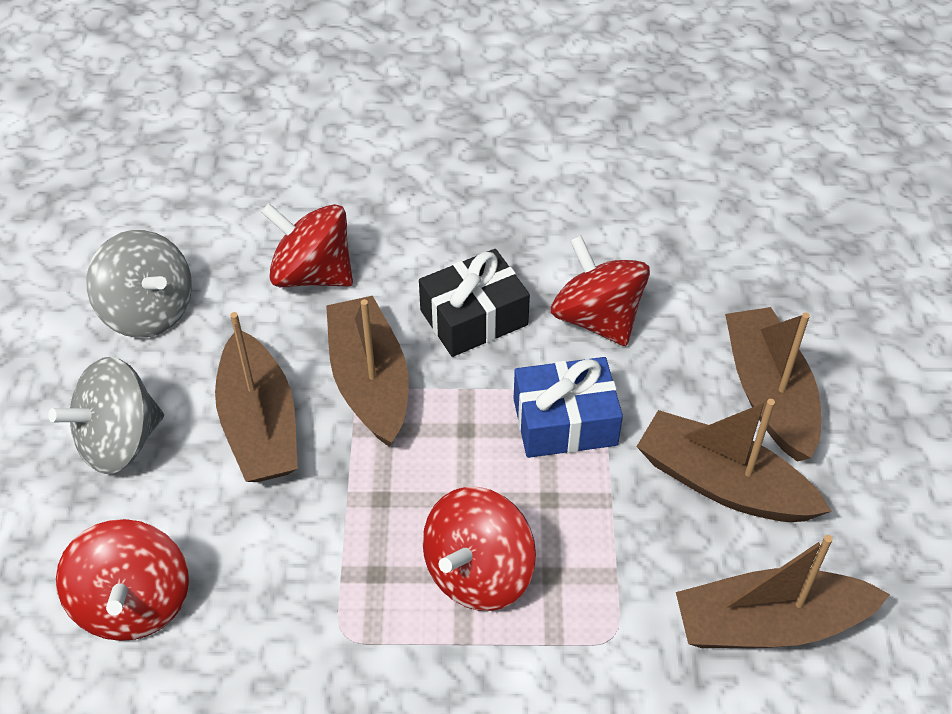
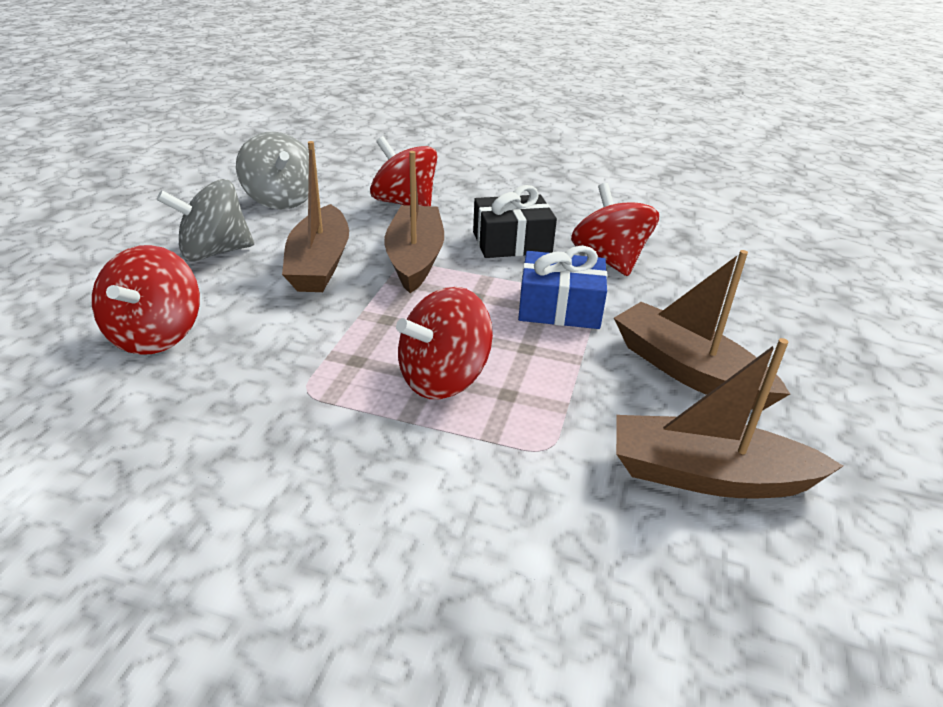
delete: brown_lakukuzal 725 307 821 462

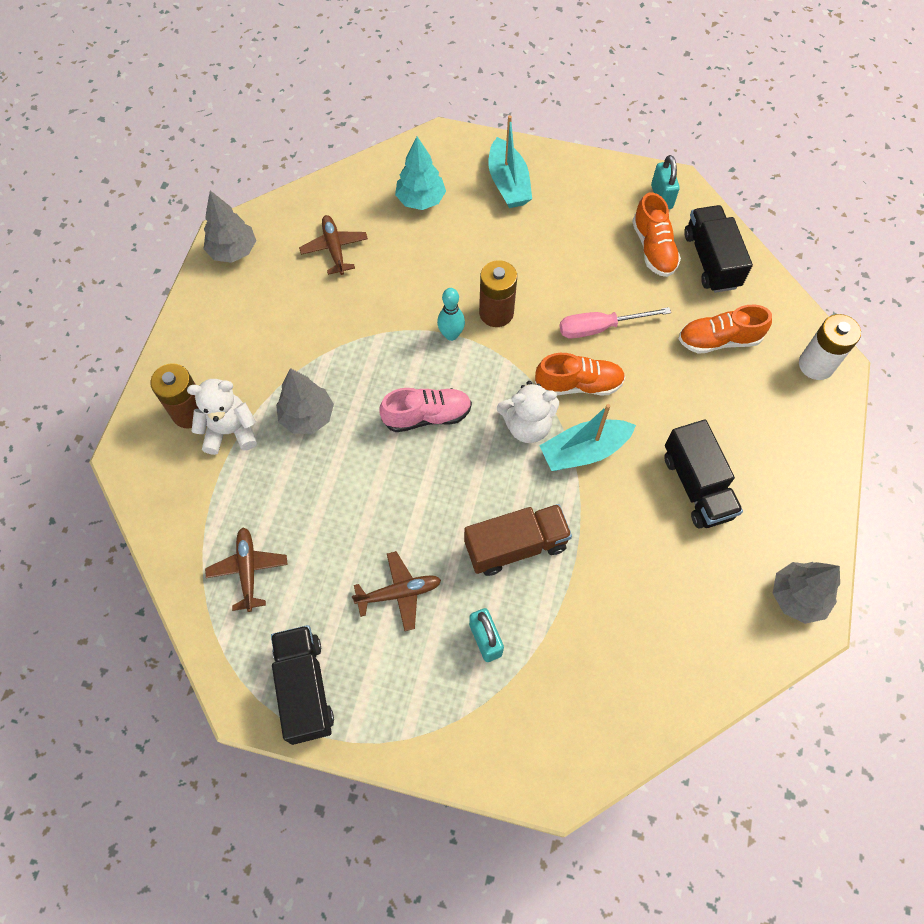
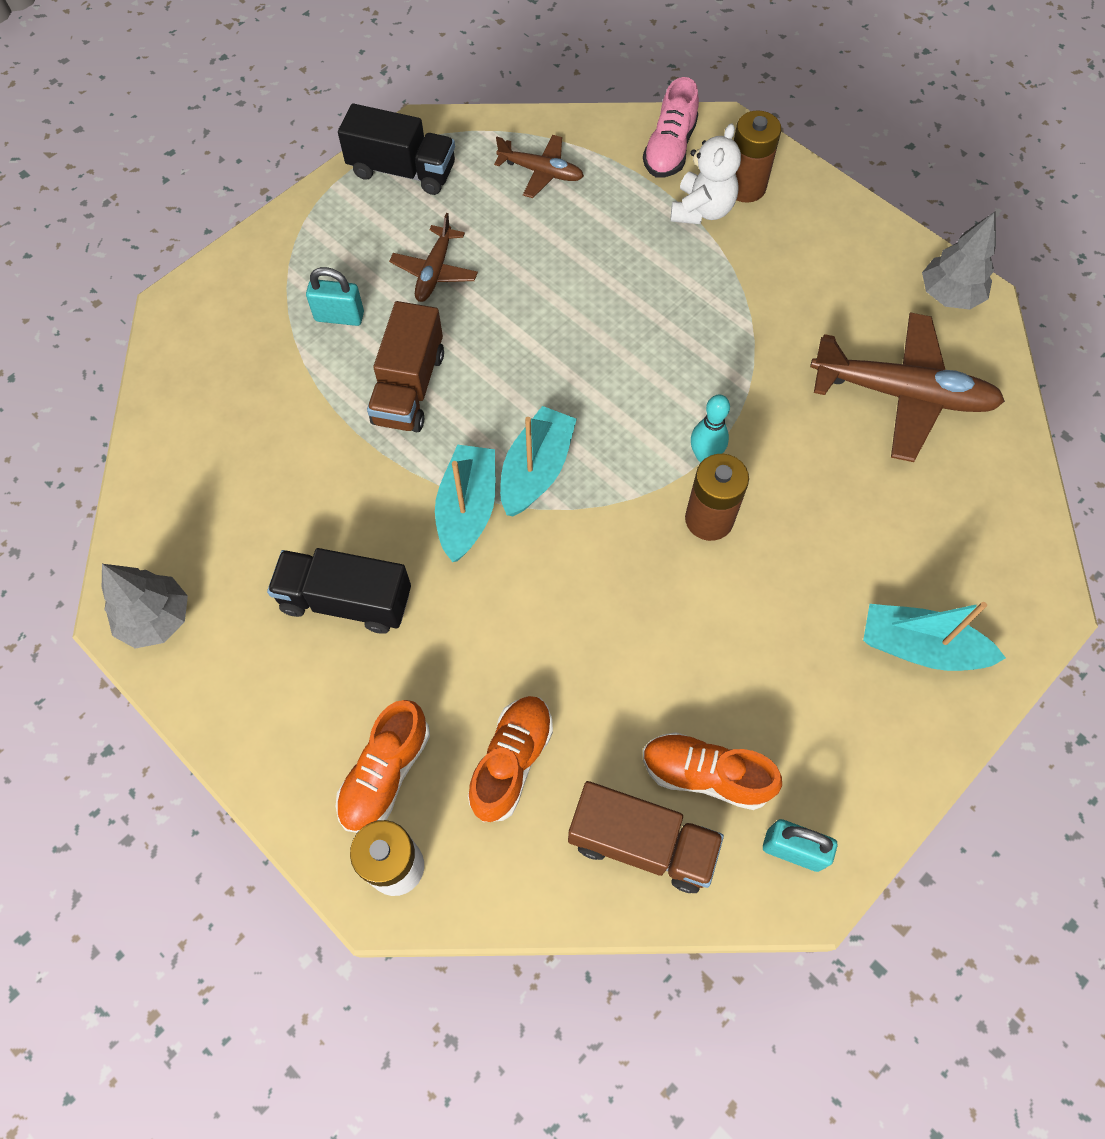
delete: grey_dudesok 276 368 334 434; turquoise_dudesok 395 137 446 210; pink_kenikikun 560 307 671 339
move: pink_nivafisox 379 388 472 432 to 643 77 699 178; orange_nivafisox 535 353 625 395 to 336 700 430 833
replace: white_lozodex 497 381 559 443 to turquoise_lakukuzal 500 406 577 516
recolor: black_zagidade 684 205 753 293 to brown_zagidade 568 781 724 893
resize: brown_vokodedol 299 215 368 275 = 810 312 1005 462 x1.84

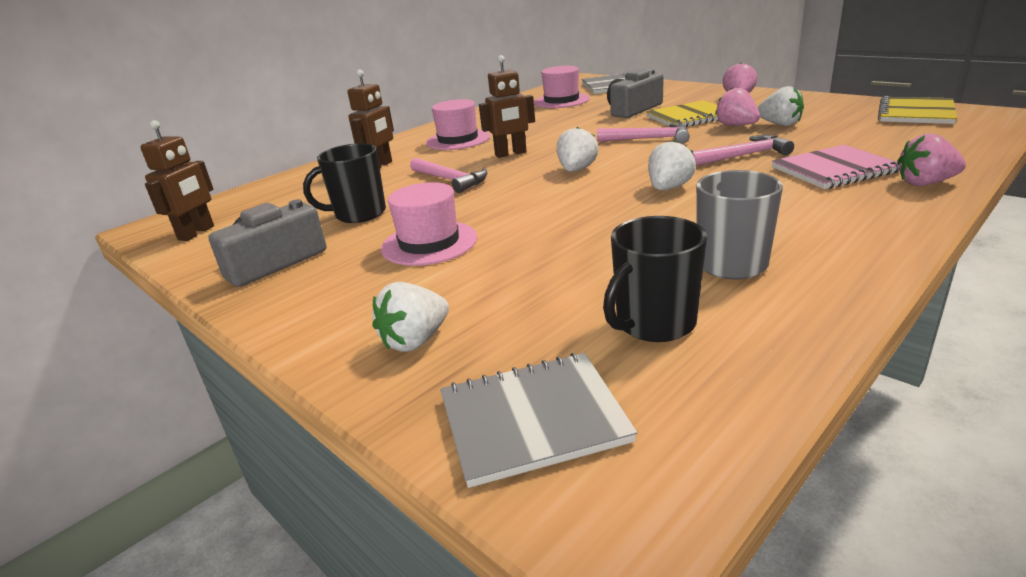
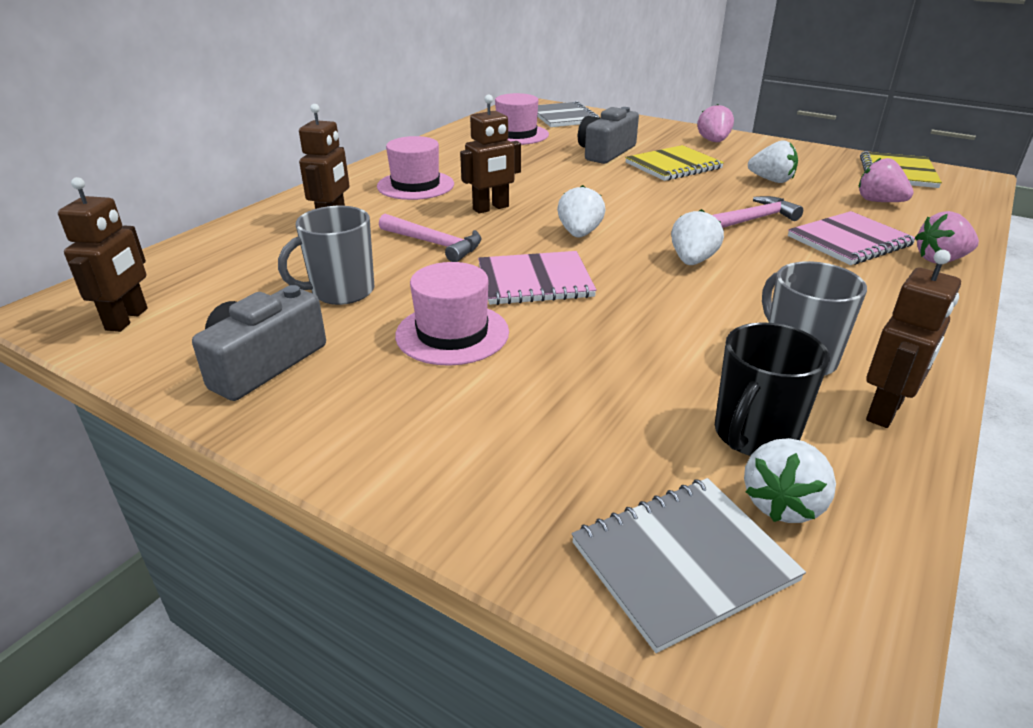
delete: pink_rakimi 597 123 690 143
insert: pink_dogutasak 478 251 597 305; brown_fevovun 866 250 961 428
move: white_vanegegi 372 282 449 352 to 744 438 836 523; pink_vanegegi 715 88 760 126 to 859 158 914 202
recolor: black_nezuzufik 303 143 386 223 to grey_nezuzufik 278 206 375 305

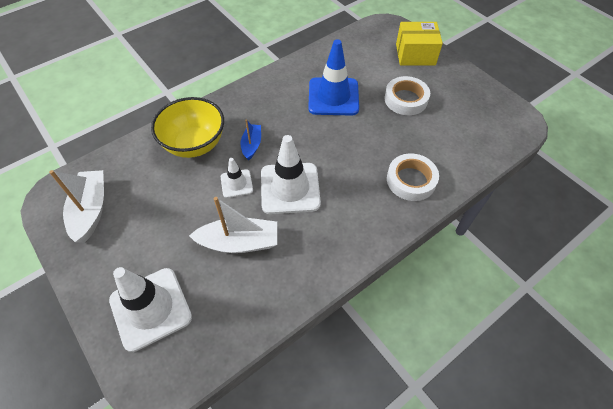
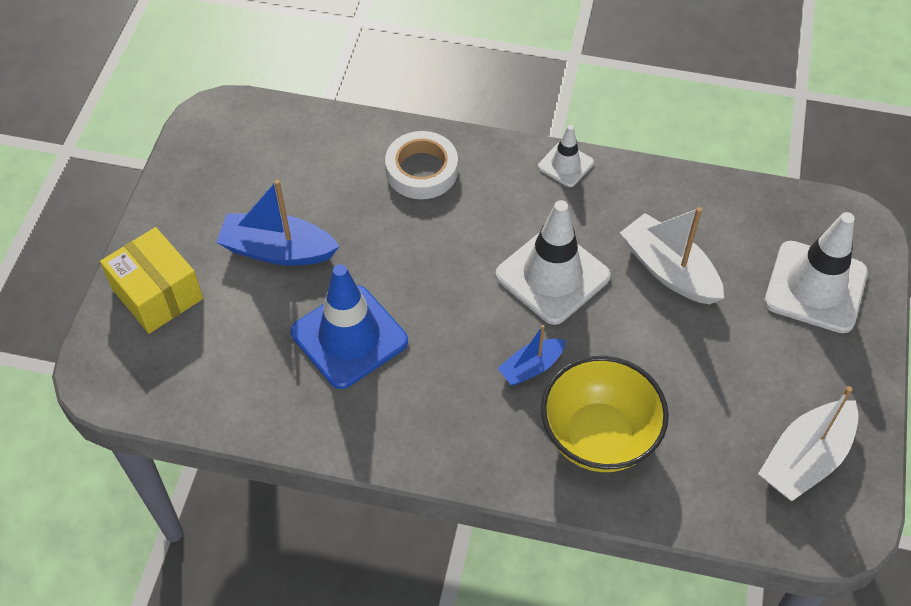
move: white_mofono 221 158 253 198 to 538 125 594 187
replace: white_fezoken 384 76 430 115 to blue_lakukuzal 216 180 340 265

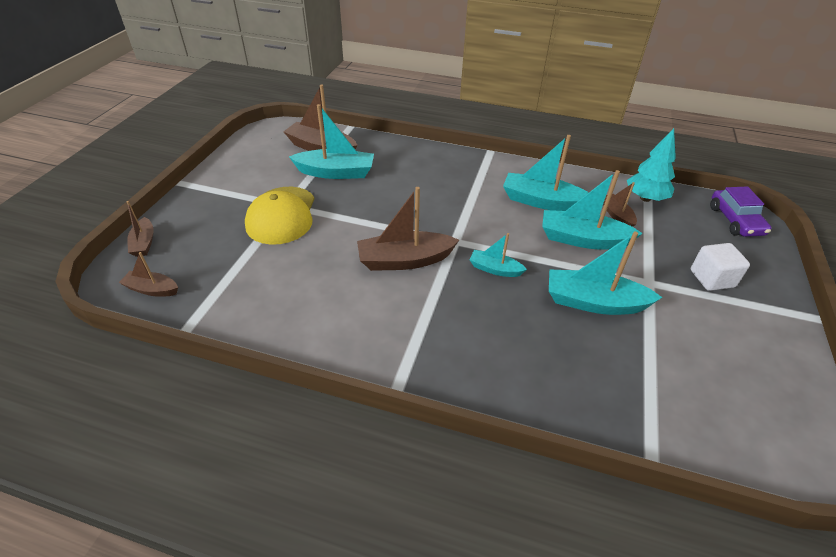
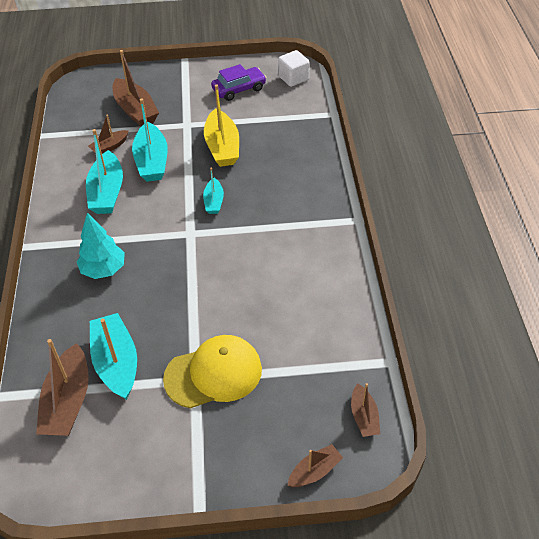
move: brown_lakukuzal 357 187 459 271 to 112 50 159 126; turquoise_dudesok 627 128 676 202 to 77 213 125 279; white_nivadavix 691 243 750 291 to 278 50 310 87; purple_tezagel 710 186 771 237 to 211 64 267 101
recolor: turquoise_lakukuzal 549 232 662 315 to yellow_lakukuzal 204 84 239 167

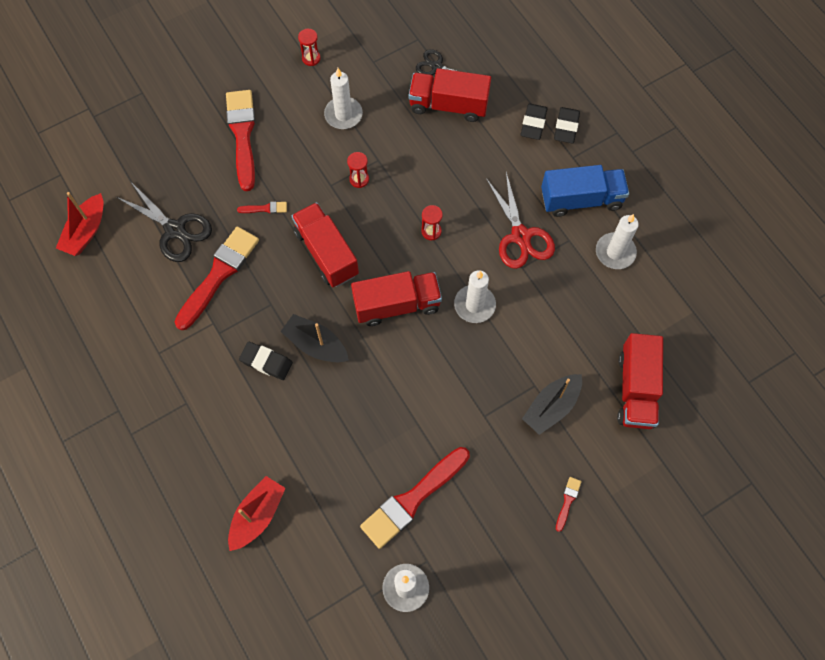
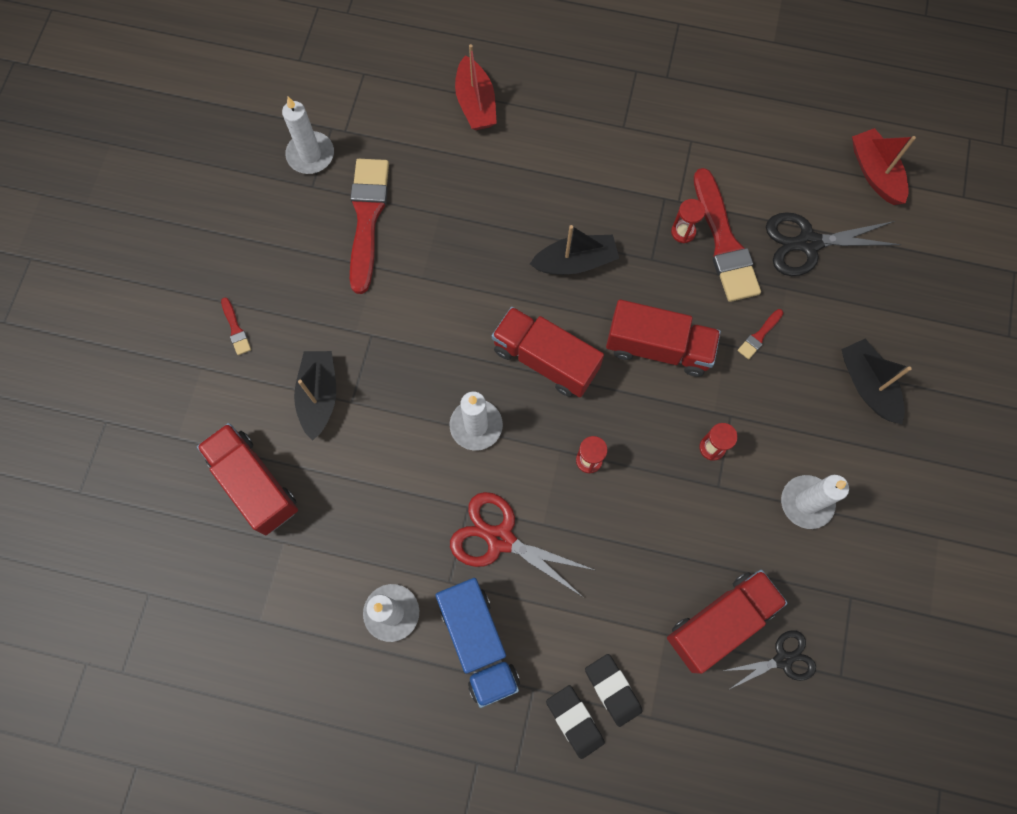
delete: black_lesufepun 239 342 293 380
move: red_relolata 298 29 321 66 to 671 199 705 243
replace: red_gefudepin 226 90 255 191 to black_lakukuzal 842 339 912 424
rotate: red_zagidade 351 271 442 326 = 492 307 604 397 90 degrees clockwise; blue_zagidade 541 165 629 217 = 436 578 520 708 60 degrees counterclockwise

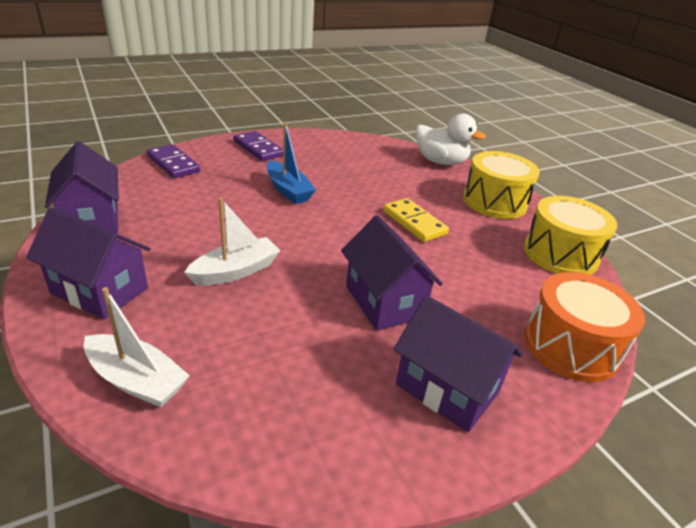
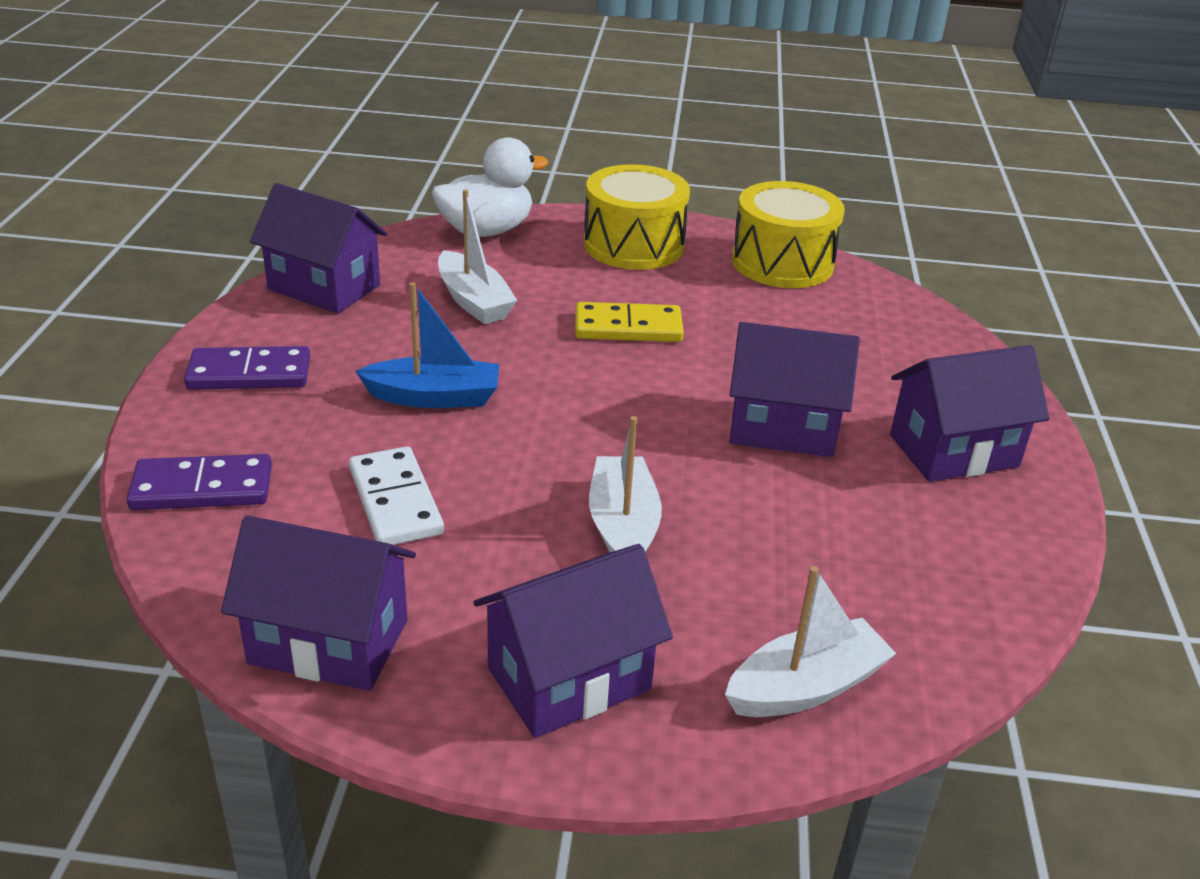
delete: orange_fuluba 524 272 645 382
insert: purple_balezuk 250 183 387 314; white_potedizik 349 446 444 545; white_lakukuzal 438 190 518 324

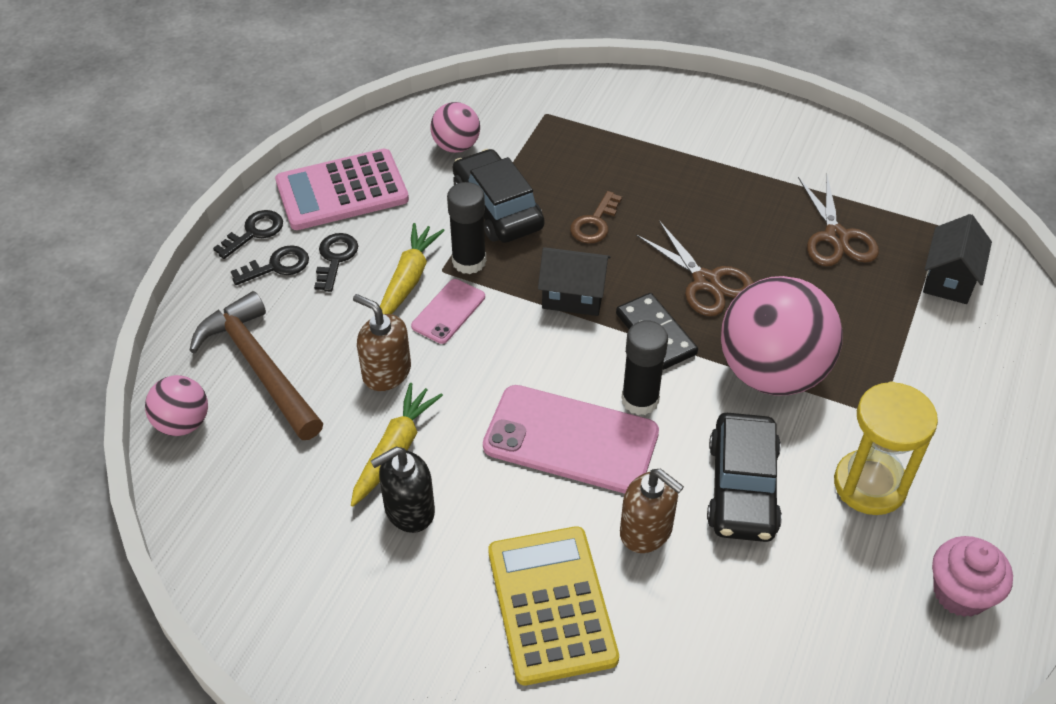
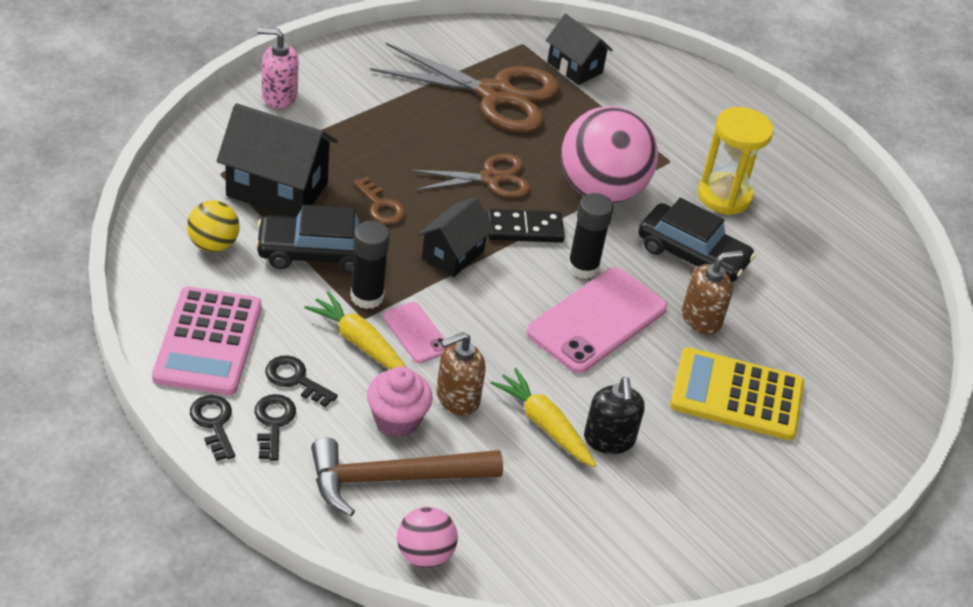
insert: black_balezuk 216 103 338 217; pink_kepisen 257 28 299 109
move: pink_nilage 932 536 1013 617 to 367 366 433 437
recolor: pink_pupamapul 430 102 480 153 to yellow_pupamapul 187 200 240 252
resize: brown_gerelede 798 175 879 266 = 370 43 560 133 x1.68

